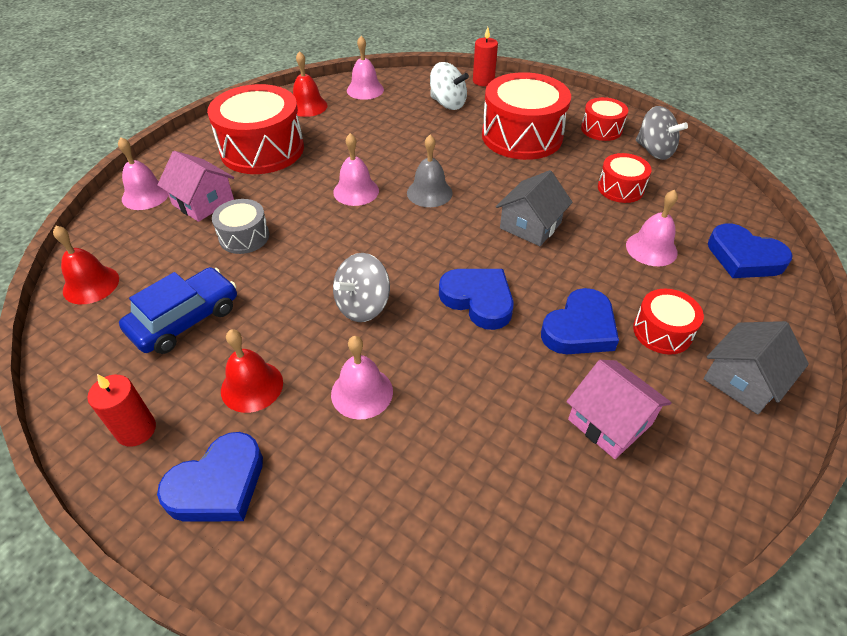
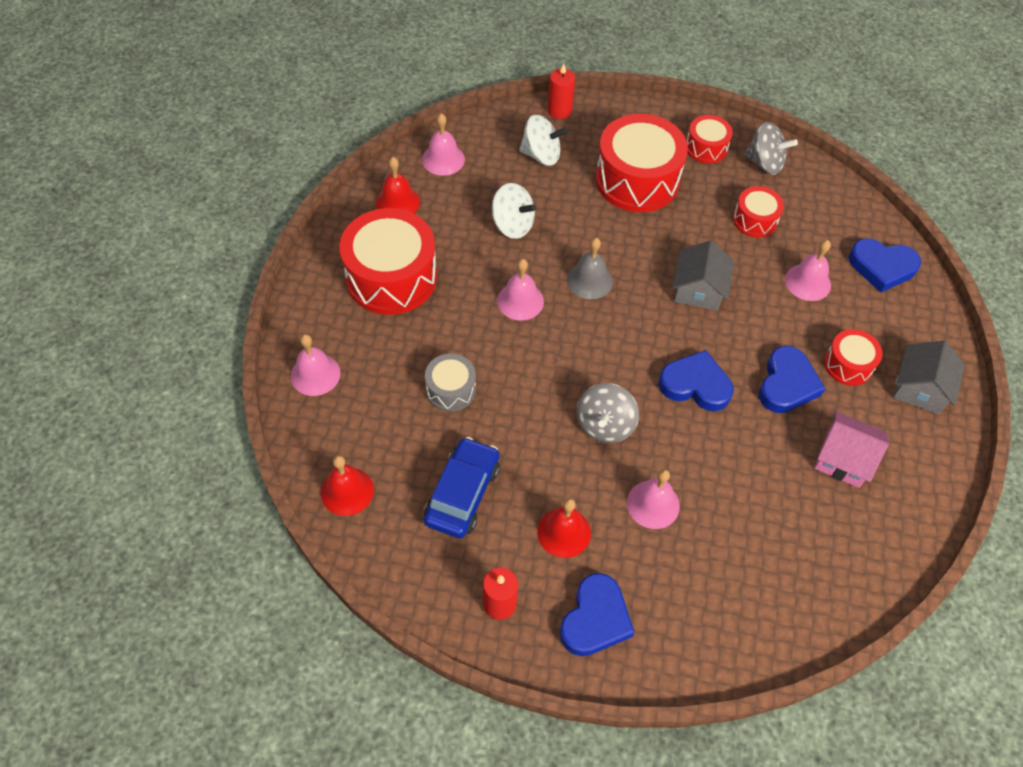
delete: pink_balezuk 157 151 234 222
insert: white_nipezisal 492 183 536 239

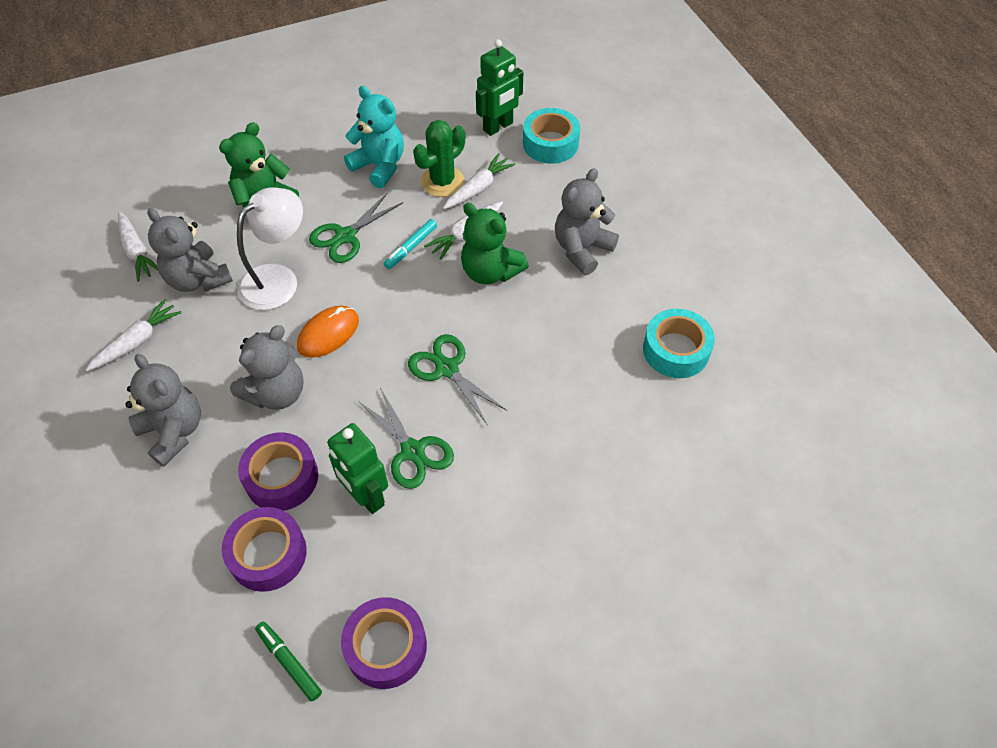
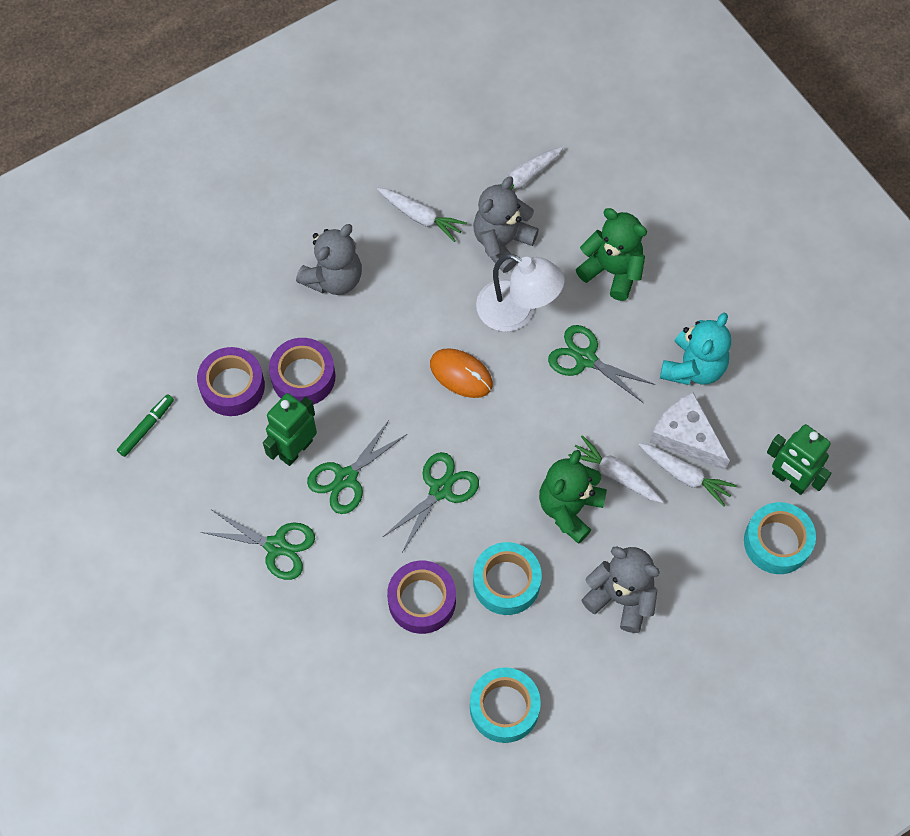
delete: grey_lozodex 230 325 304 410; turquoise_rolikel 384 219 437 269
insert: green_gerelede 201 510 315 580; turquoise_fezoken 473 542 542 615
move: purple_fezoken 341 597 427 689 to 387 561 456 634
replace: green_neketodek 413 120 465 197 to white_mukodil 650 392 730 470

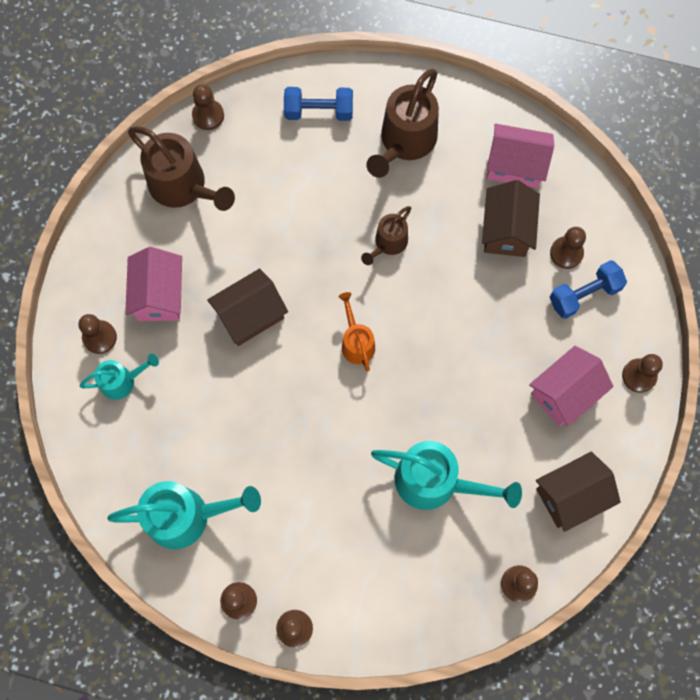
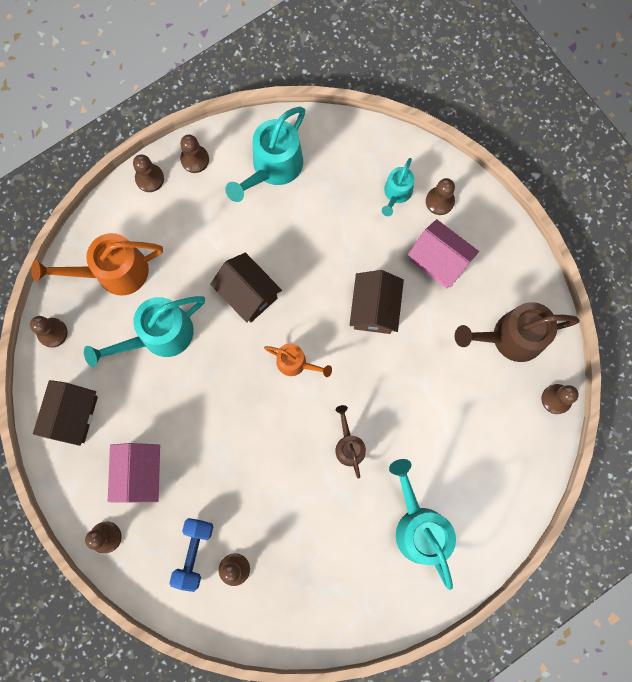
delete: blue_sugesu 284 87 353 121; pink_balezuk 487 124 554 188
insert: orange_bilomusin 31 233 163 296
move: brown_balezuk 482 180 540 257 to 210 253 282 323
recolor: brown_bilomusin 366 69 439 178 to turquoise_bilomusin 389 459 456 590

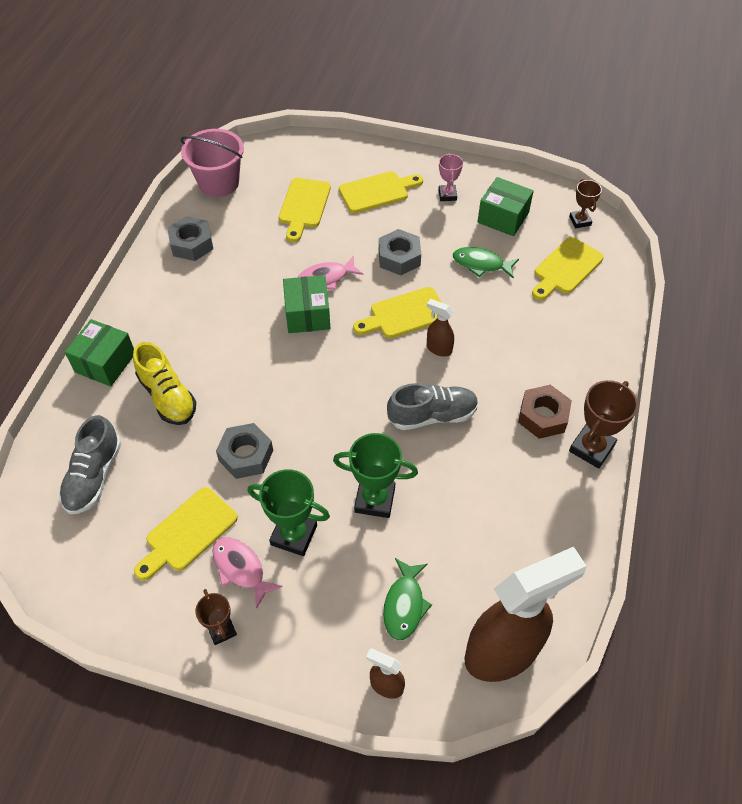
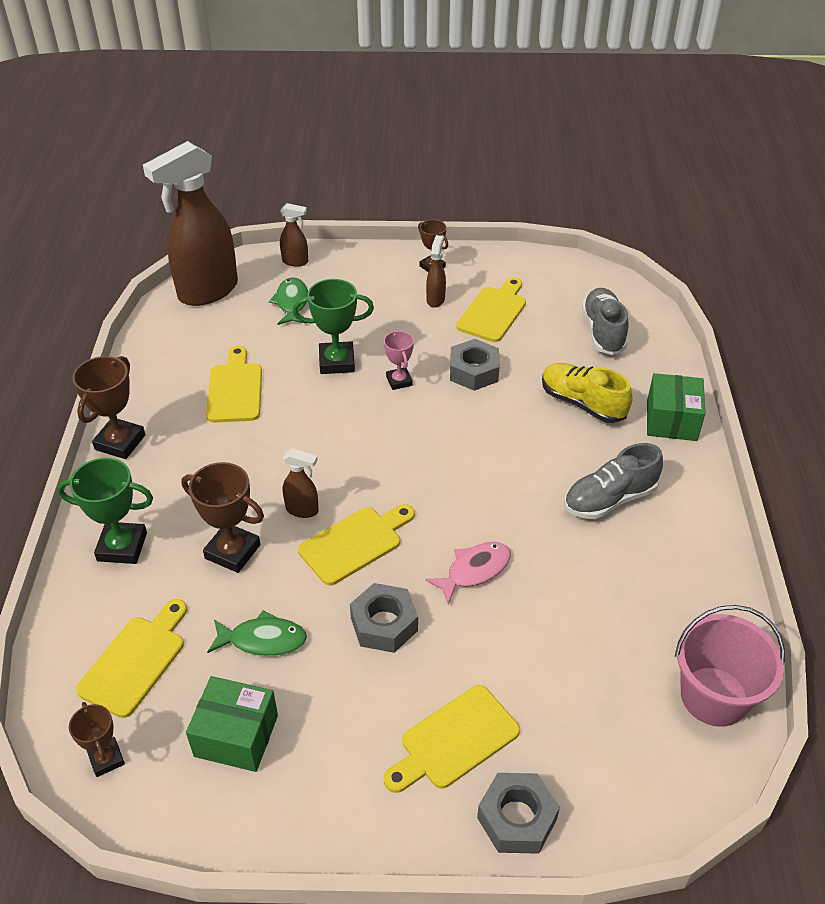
delete: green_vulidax 283 275 330 333; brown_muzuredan 518 385 572 439
insert: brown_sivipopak 182 462 264 573
move: grey_muzuredan 167 216 213 261 to 477 773 560 854; green_sivipopak 248 469 330 556 to 57 458 153 564; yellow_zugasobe 279 178 331 242 to 206 346 262 423; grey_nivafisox 387 383 478 430 to 564 443 663 519; pink_sivipopak 438 153 463 201 to 384 331 414 390
replace: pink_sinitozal 212 537 283 609 to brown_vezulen 426 235 446 308

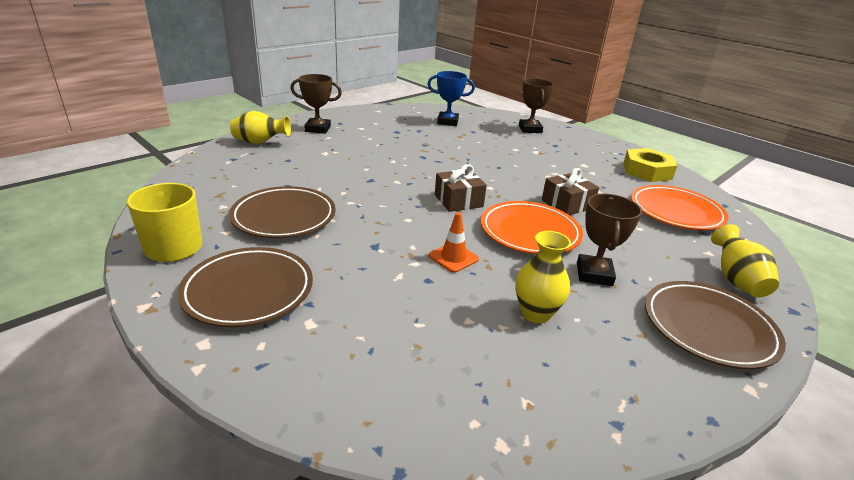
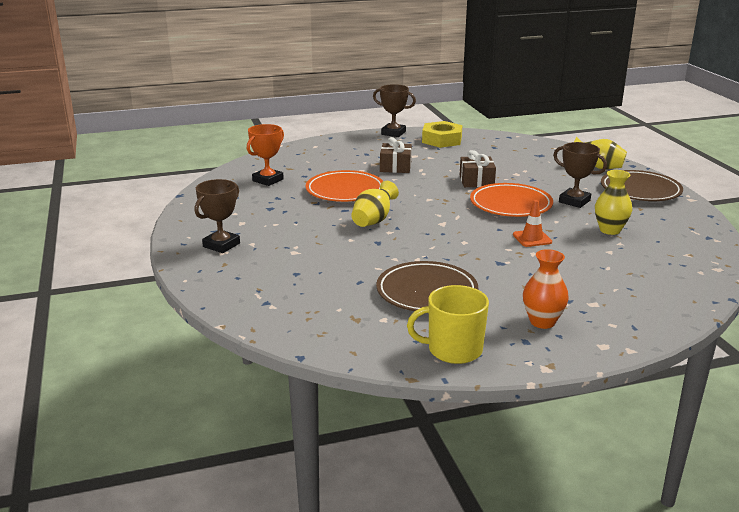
move: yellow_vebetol 230 111 291 144 to 351 181 399 227; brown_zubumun 435 164 487 212 to 380 137 412 173; brown_sivipopak 519 78 554 133 to 373 84 416 137; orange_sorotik 631 185 729 230 to 306 170 383 202
replace: brown_sorotik 177 247 313 327 to orange_vebetol 523 249 569 329
recolor: blue_sivipopak 428 71 475 126 to orange_sivipopak 247 124 284 186

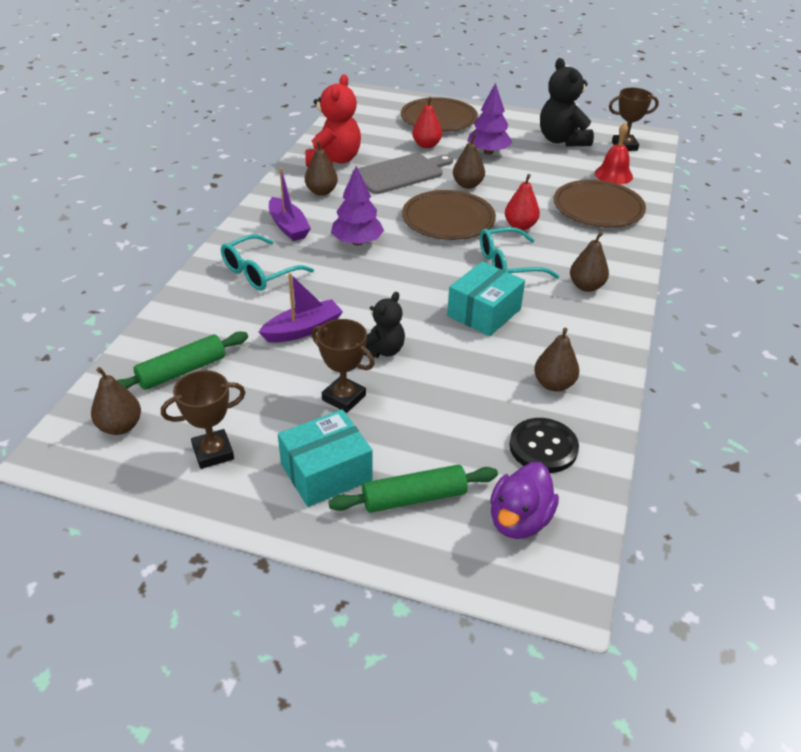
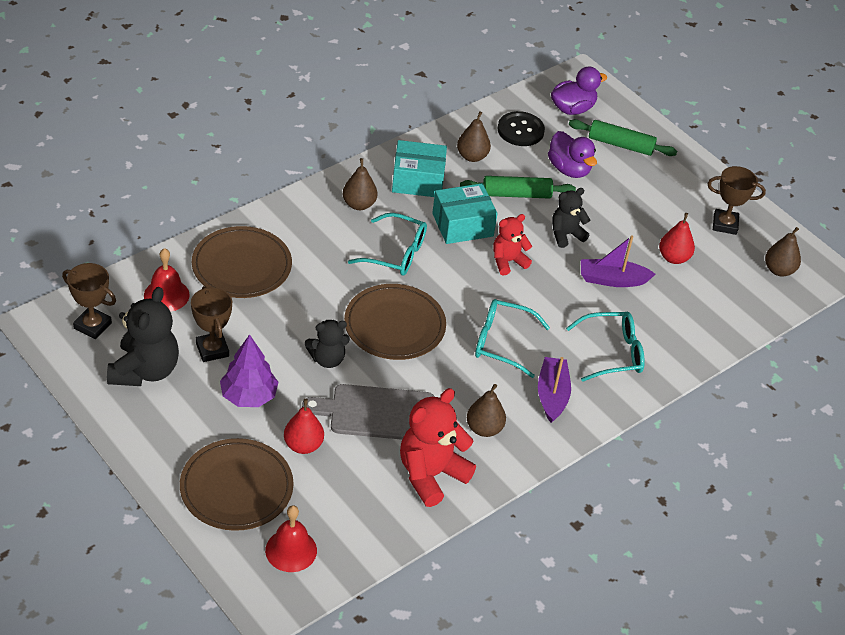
insert: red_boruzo 265 505 317 572; red_lozodex 493 214 532 275; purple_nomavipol 548 131 597 178
move: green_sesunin 116 331 248 390 to 460 176 576 199; turquoise_vulidax 278 409 372 507 to 392 140 447 197; brown_sivipopak 312 319 375 413 to 191 286 232 362; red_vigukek 505 174 540 230 to 659 213 695 264
replace: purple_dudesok 331 166 384 246 to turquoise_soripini 475 299 550 378; brown_vigukek 453 133 485 189 to black_lozodex 305 320 350 368

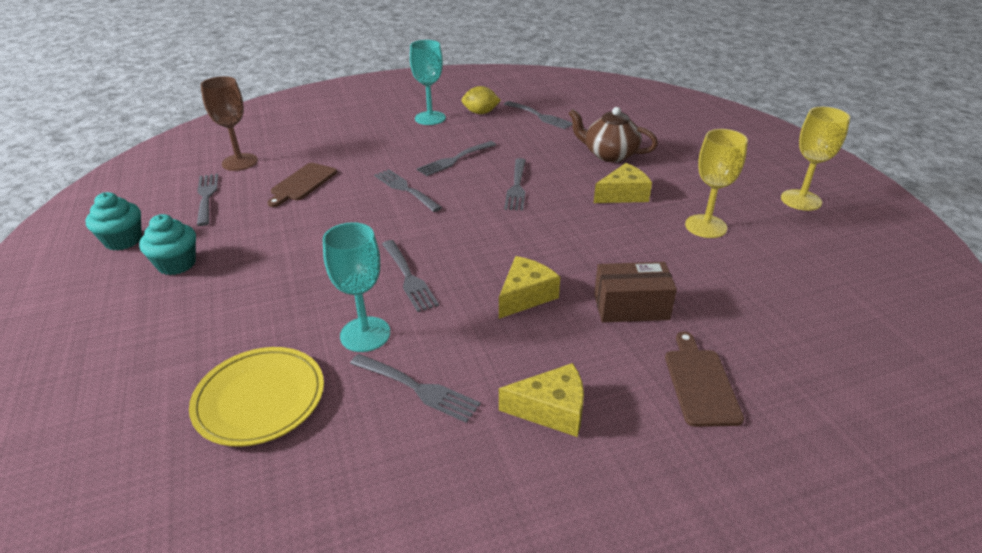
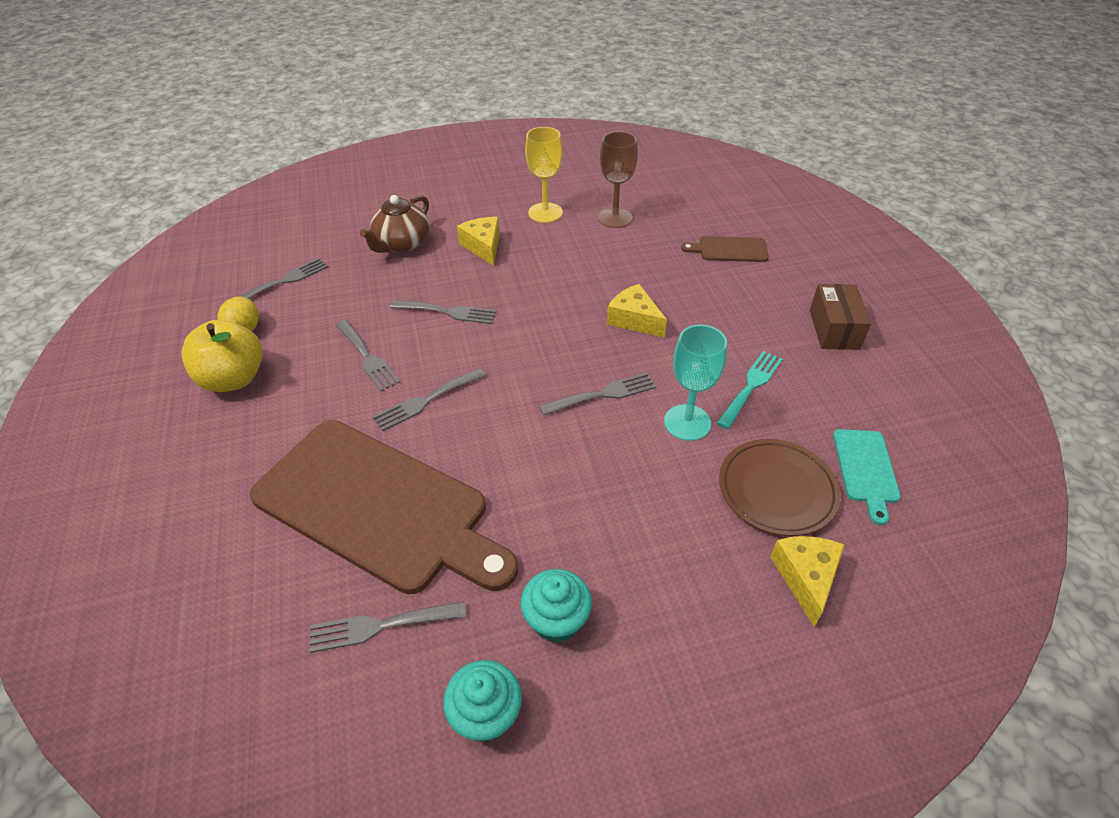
delete: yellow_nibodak 781 107 850 211
insert: turquoise_zugasobe 833 429 901 525
move: brown_nibodak 200 76 258 171 to 598 131 638 228; yellow_mukodil 499 363 584 437 to 770 536 844 627; brown_vulidax 594 262 677 322 to 810 284 871 350
replace: turquoise_nibodak 410 40 446 125 to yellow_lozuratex 181 320 263 392
recolor: yellow_sorotik 189 347 324 447 to brown_sorotik 719 439 840 536; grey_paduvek 350 354 481 423 to turquoise_paduvek 717 351 783 429
resize: brown_zugasobe 267 163 337 207 = 250 420 518 594 x2.40

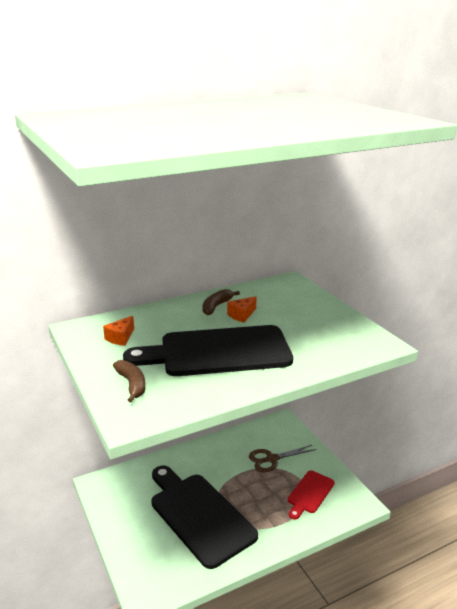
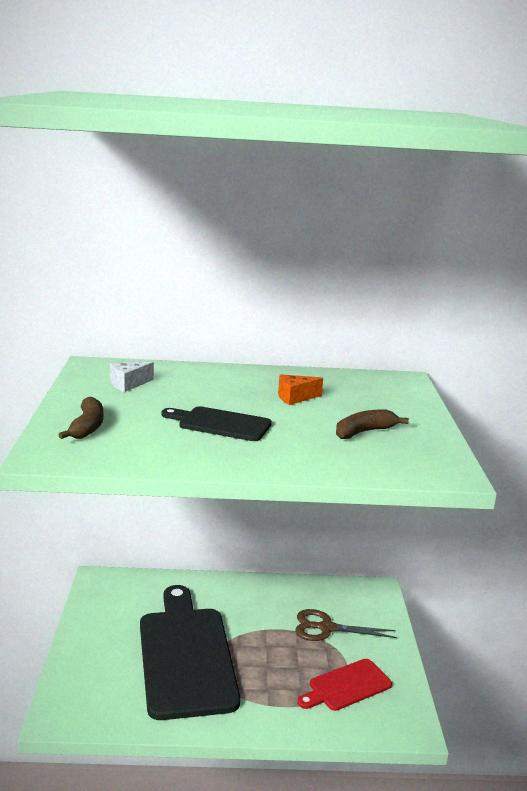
move: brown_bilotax 202 289 240 315 to 336 409 409 439
recolor: orange_mukodil 103 316 134 346 to white_mukodil 110 362 154 392
resize: black_zugasobe 123 325 293 376 = 162 406 272 441 x0.50

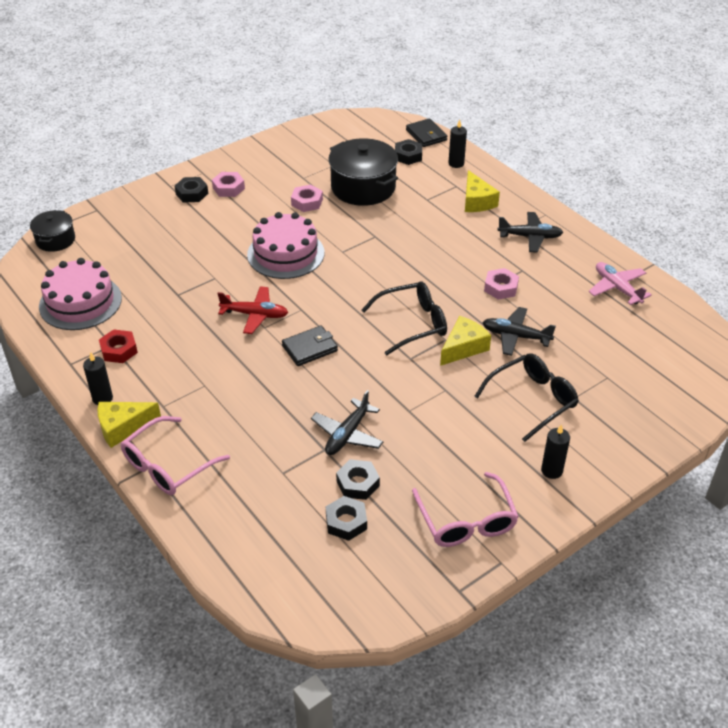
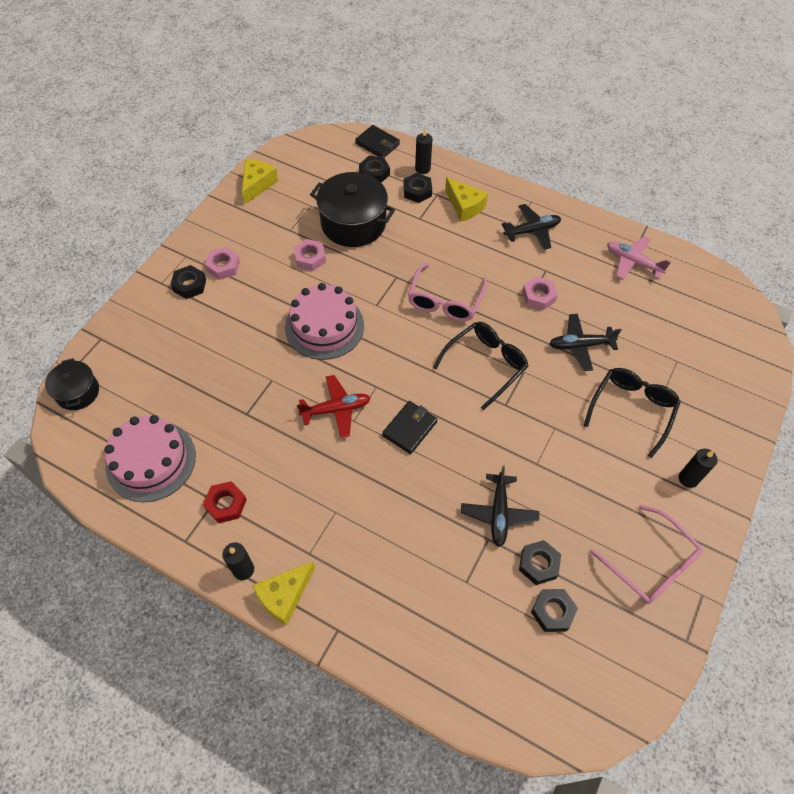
insert: black_muzuredan 403 173 432 203
move: pink_soripini 121 416 230 495 to 408 262 487 321; yellow_mukodil 440 316 491 366 to 242 159 278 204

